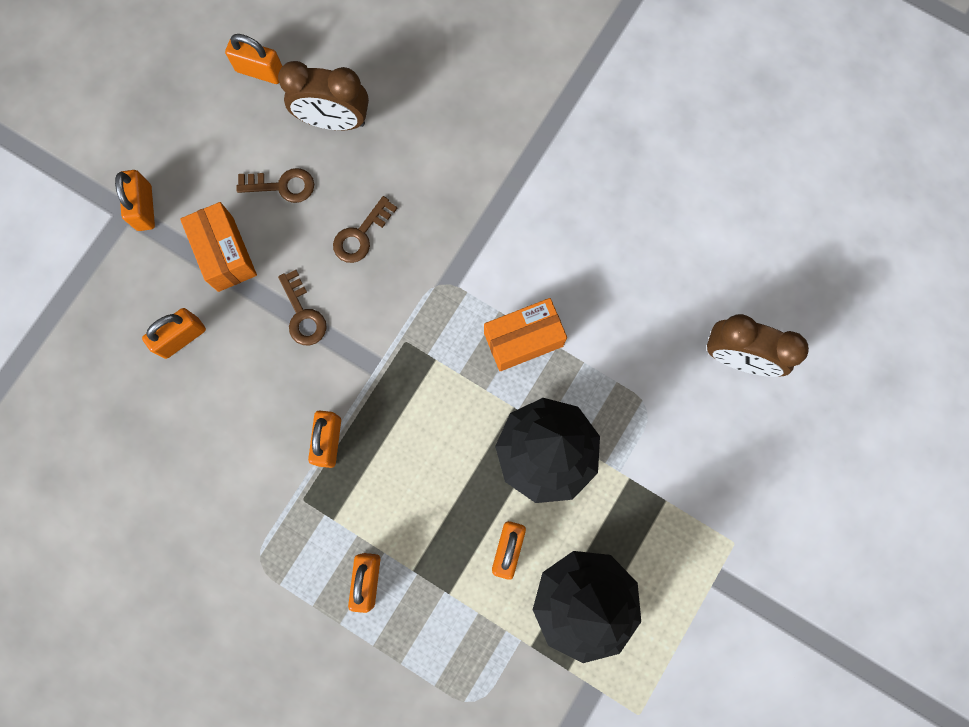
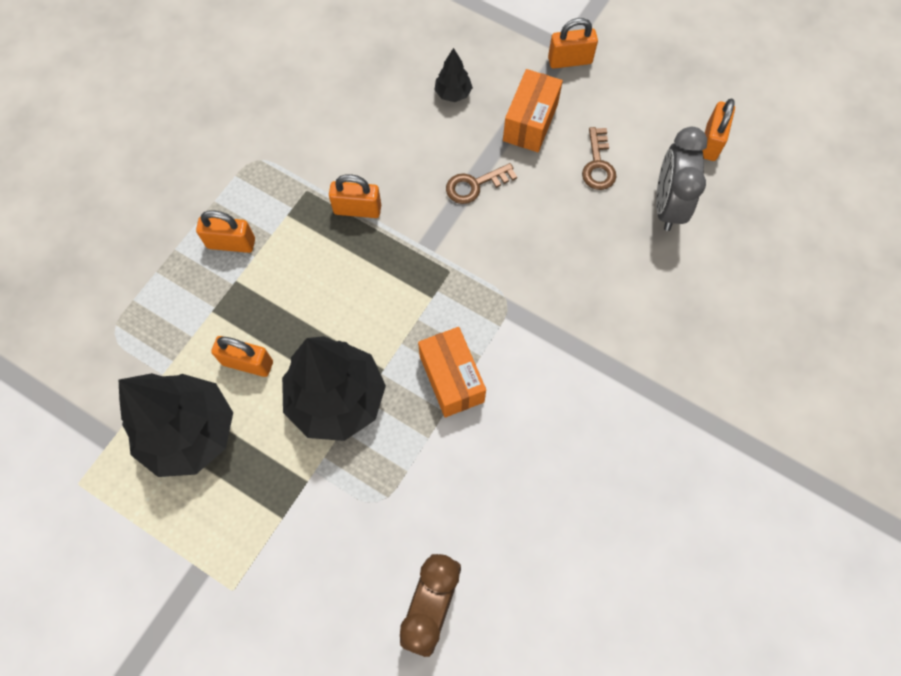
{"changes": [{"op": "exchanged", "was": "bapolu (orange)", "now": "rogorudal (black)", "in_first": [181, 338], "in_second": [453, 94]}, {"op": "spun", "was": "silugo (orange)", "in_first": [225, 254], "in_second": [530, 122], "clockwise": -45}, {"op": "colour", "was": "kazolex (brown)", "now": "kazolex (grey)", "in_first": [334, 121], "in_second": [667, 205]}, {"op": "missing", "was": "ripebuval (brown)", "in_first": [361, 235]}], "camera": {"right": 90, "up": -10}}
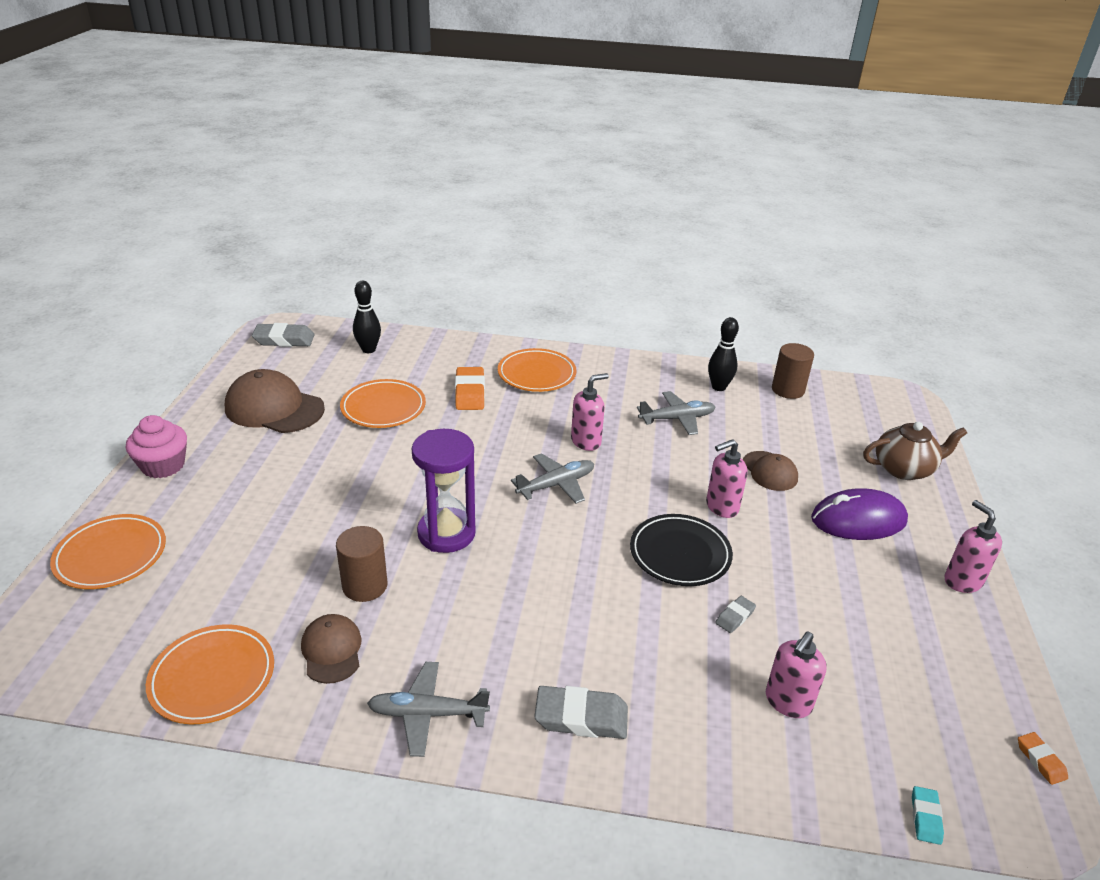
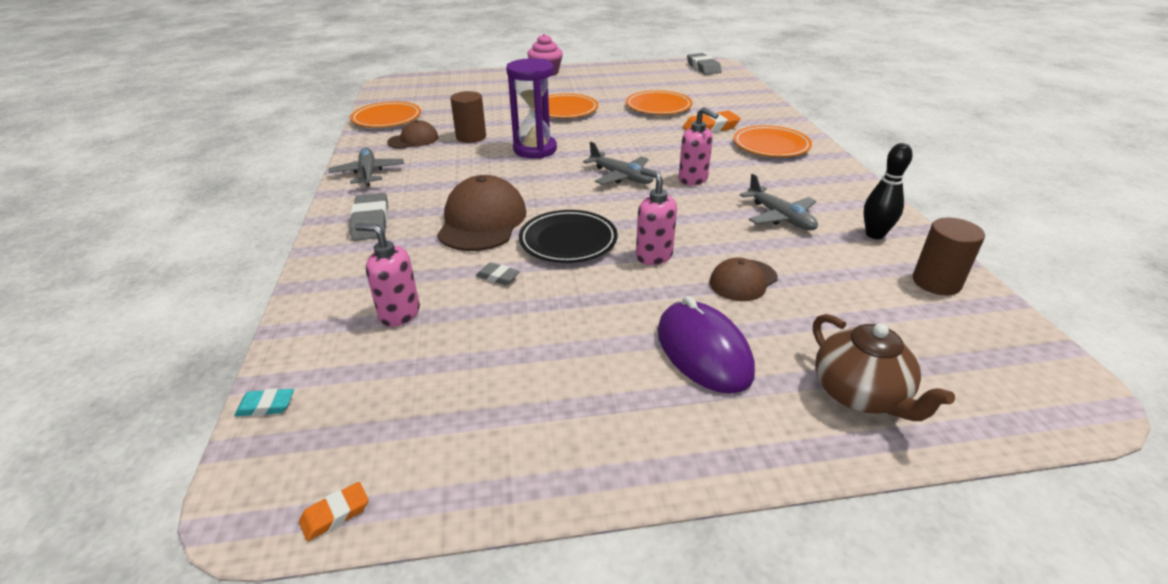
{"changes": [{"op": "relocated", "was": "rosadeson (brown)", "in_first": [274, 408], "in_second": [482, 221]}, {"op": "relocated", "was": "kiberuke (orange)", "in_first": [111, 555], "in_second": [565, 110]}, {"op": "missing", "was": "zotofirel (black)", "in_first": [368, 350]}, {"op": "missing", "was": "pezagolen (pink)", "in_first": [962, 581]}], "camera": {"right": 75, "up": 0}}
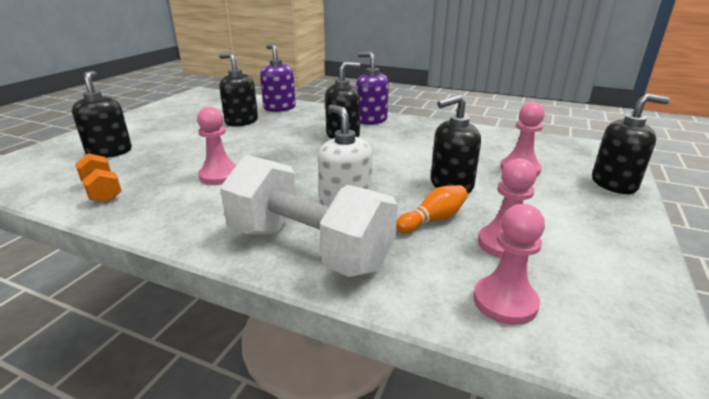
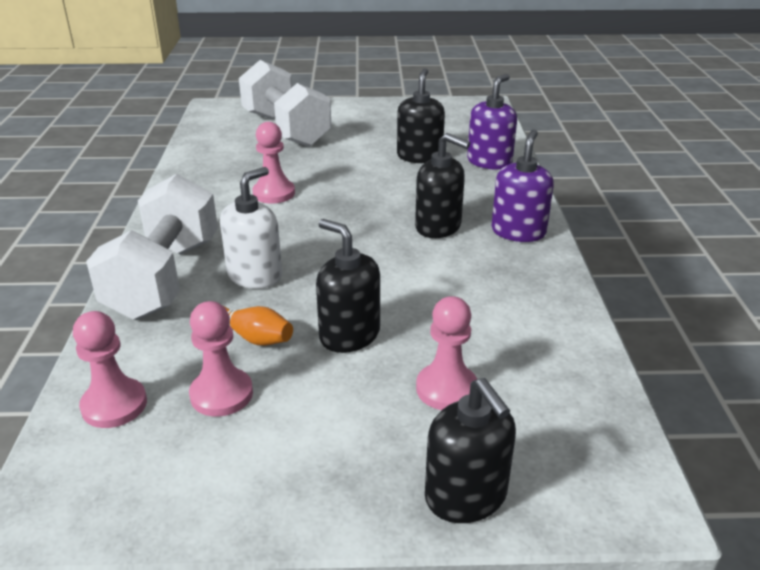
{"changes": [{"op": "exchanged", "was": "pezagolen (black)", "now": "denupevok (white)", "in_first": [109, 152], "in_second": [286, 130]}, {"op": "missing", "was": "denupevok (orange)", "in_first": [102, 191]}], "camera": {"right": 65, "up": 5}}
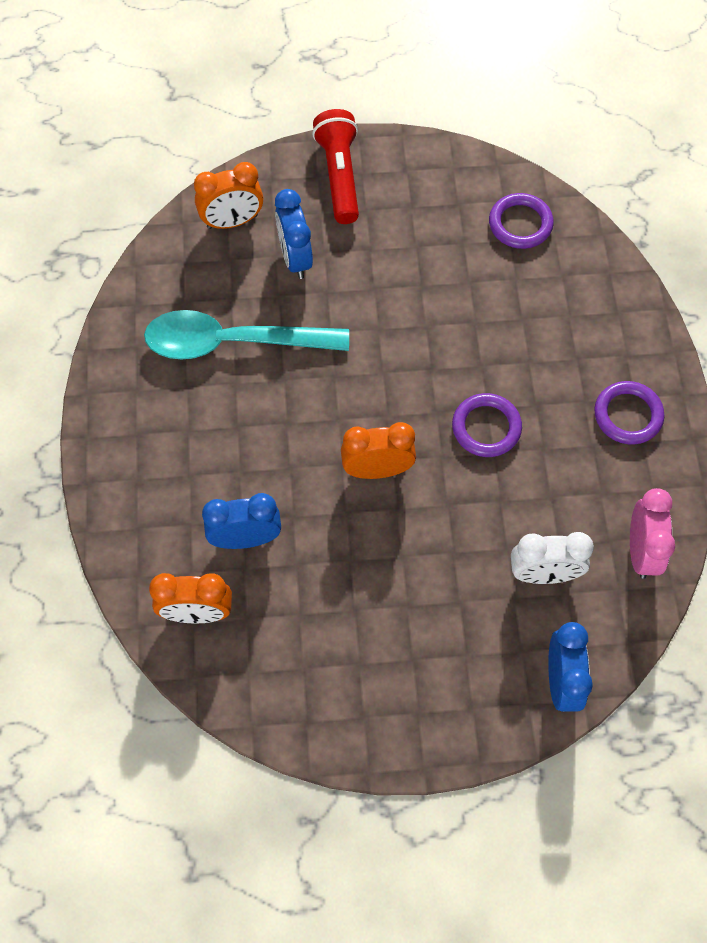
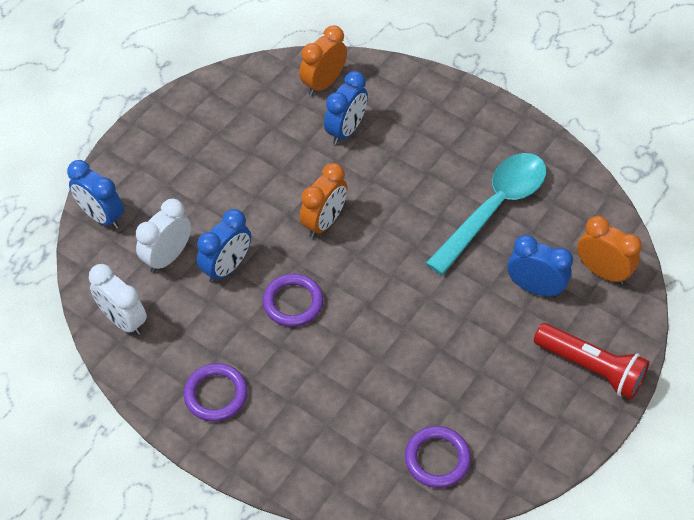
{"changes": [{"op": "colour", "was": "kazolex (pink)", "now": "kazolex (white)", "in_first": [641, 551], "in_second": [123, 320]}, {"op": "appeared", "now": "kazolex (blue)", "in_second": [227, 268]}, {"op": "spun", "was": "kazolex (orange)", "in_first": [232, 221], "in_second": [602, 271], "clockwise": 105}], "camera": {"right": 130, "up": -10}}
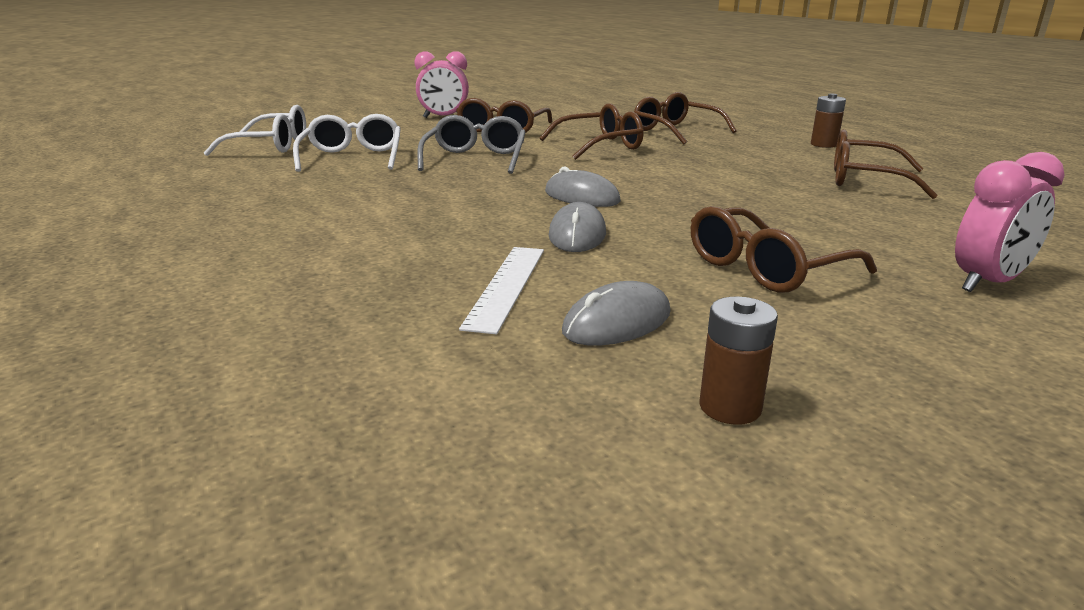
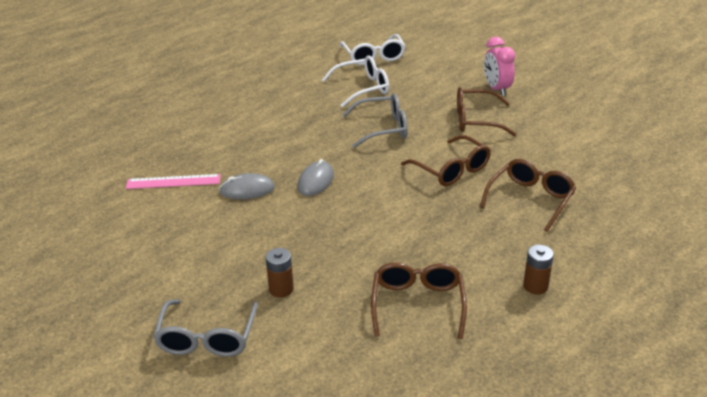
{"changes": [{"op": "colour", "was": "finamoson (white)", "now": "finamoson (pink)", "in_first": [506, 286], "in_second": [173, 181]}, {"op": "exchanged", "was": "kazolex (pink)", "now": "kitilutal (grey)", "in_first": [988, 283], "in_second": [207, 338]}, {"op": "relocated", "was": "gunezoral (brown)", "in_first": [730, 407], "in_second": [281, 289]}, {"op": "missing", "was": "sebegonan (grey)", "in_first": [617, 322]}, {"op": "missing", "was": "kitilutal (brown)", "in_first": [765, 268]}], "camera": {"right": 75, "up": 10}}
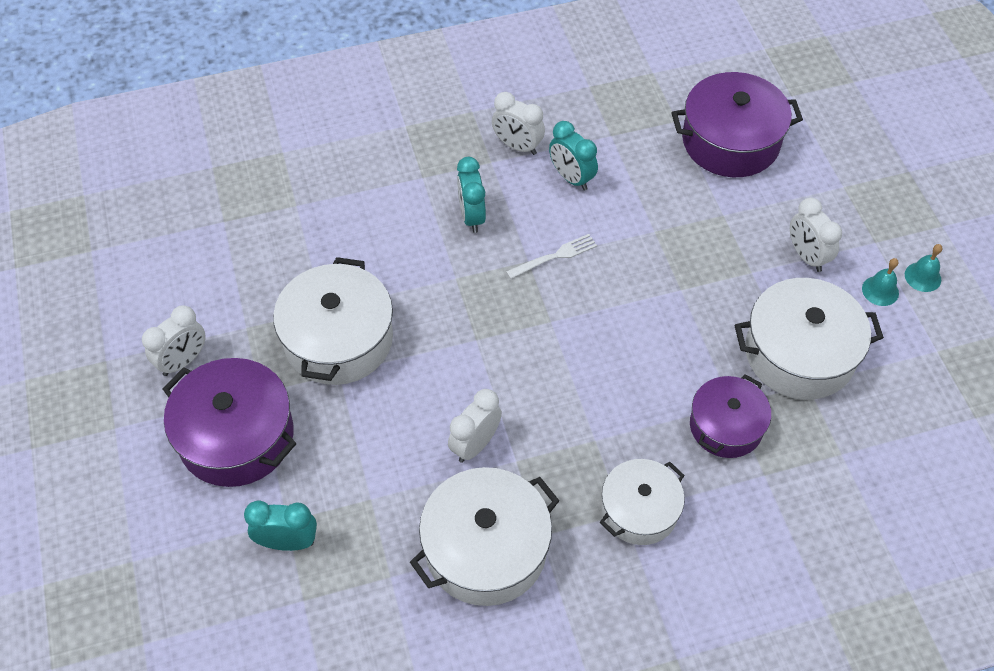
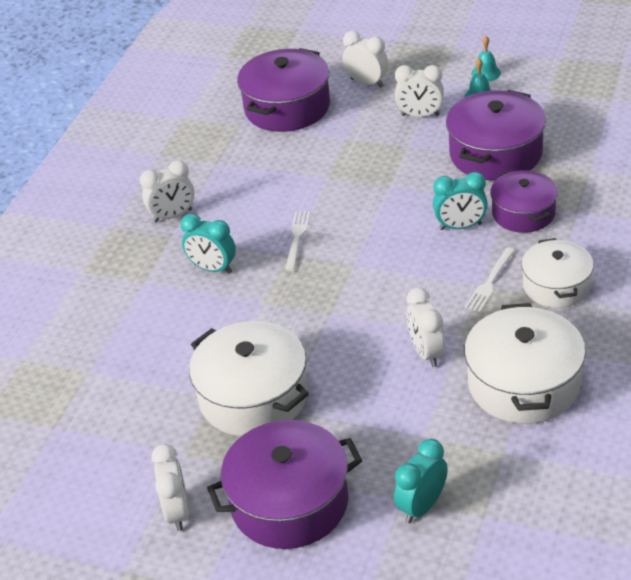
{"changes": [{"op": "appeared", "now": "kazolex (white)", "in_second": [367, 83]}, {"op": "relocated", "was": "kazolex (turquoise)", "in_first": [571, 178], "in_second": [460, 226]}, {"op": "colour", "was": "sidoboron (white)", "now": "sidoboron (purple)", "in_first": [799, 353], "in_second": [495, 153]}, {"op": "appeared", "now": "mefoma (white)", "in_second": [490, 282]}], "camera": {"right": -50, "up": -15}}
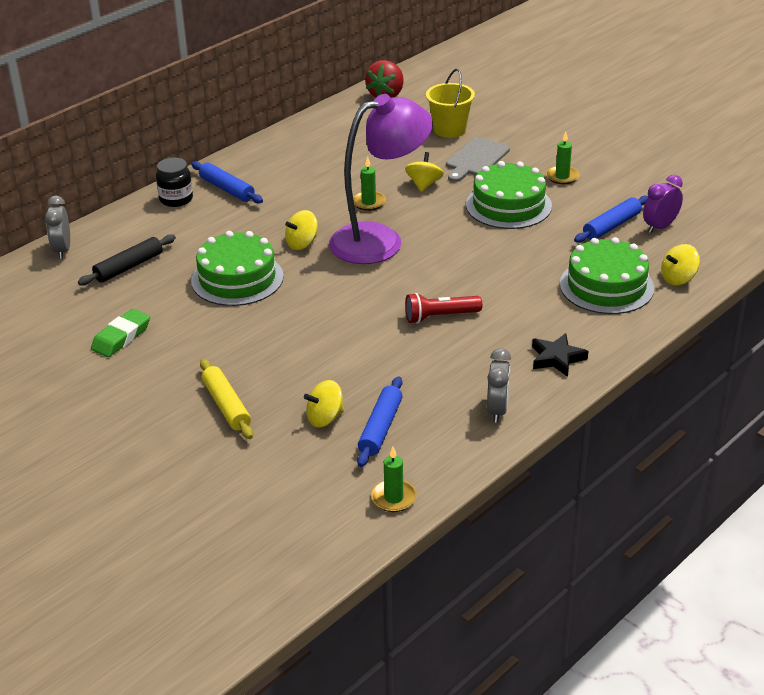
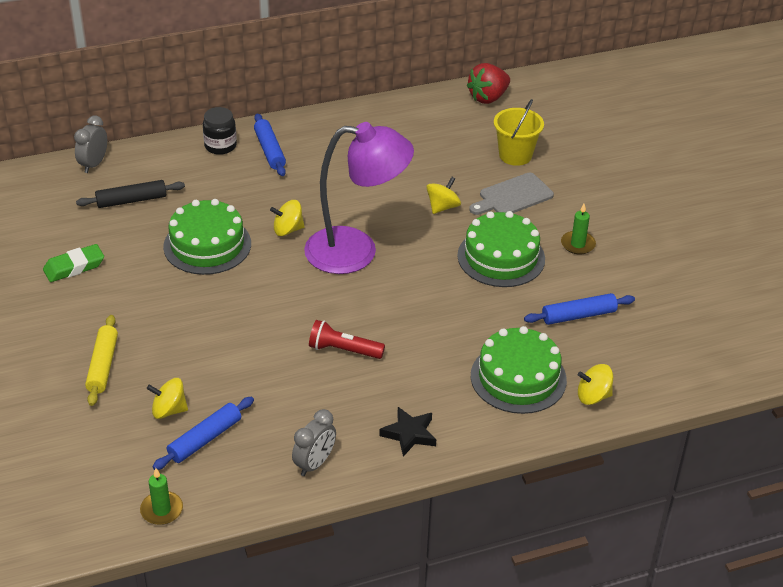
{"changes": [{"op": "missing", "was": "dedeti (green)", "in_first": [368, 202]}, {"op": "missing", "was": "kazolex (purple)", "in_first": [660, 227]}], "camera": {"right": 25, "up": 5}}
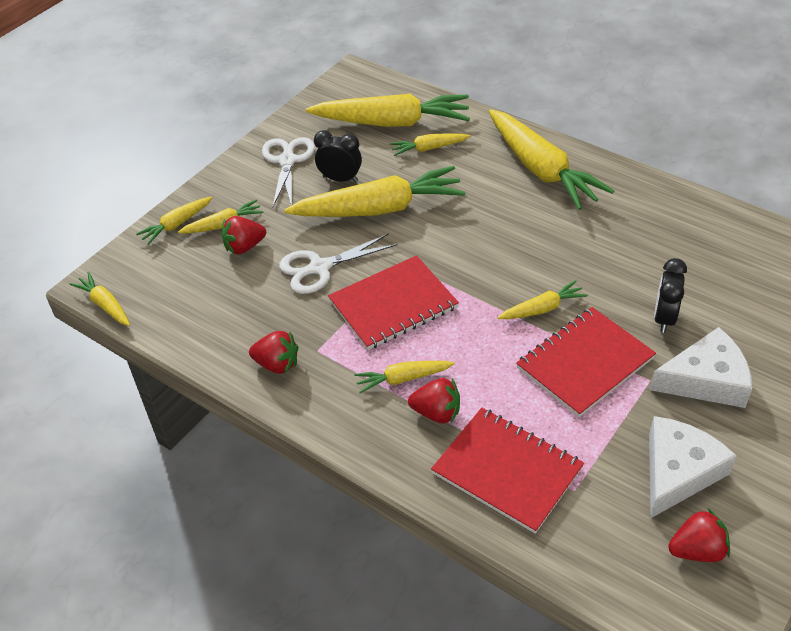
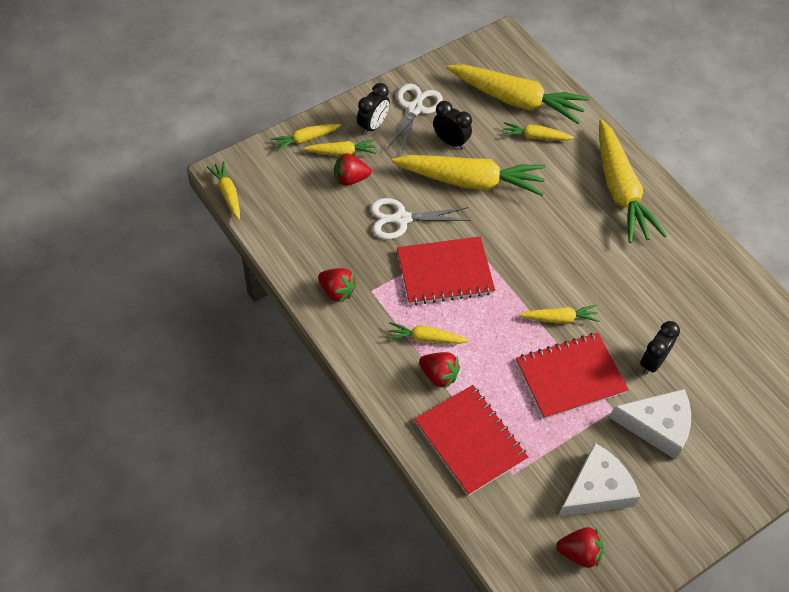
{"changes": [{"op": "appeared", "now": "kazolex (black)", "in_second": [373, 126]}], "camera": {"right": 15, "up": 10}}
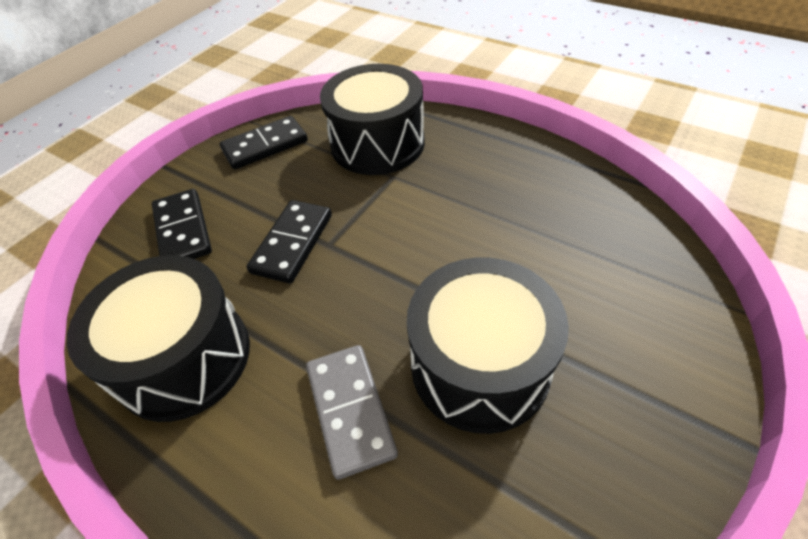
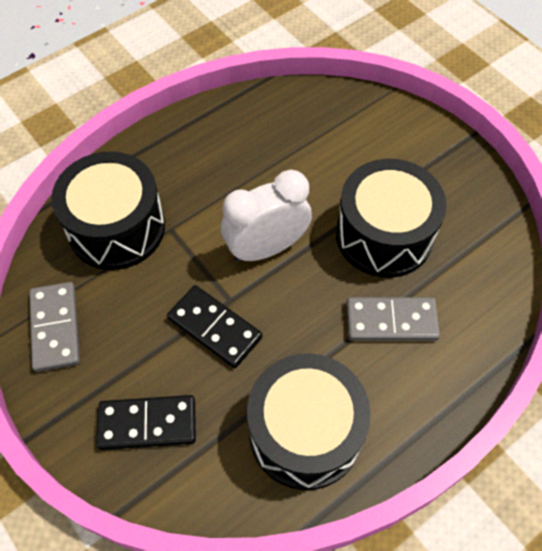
{"changes": [{"op": "colour", "was": "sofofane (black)", "now": "sofofane (grey)", "in_first": [265, 146], "in_second": [56, 328]}, {"op": "appeared", "now": "kazolex (white)", "in_second": [266, 248]}], "camera": {"right": -75, "up": 10}}
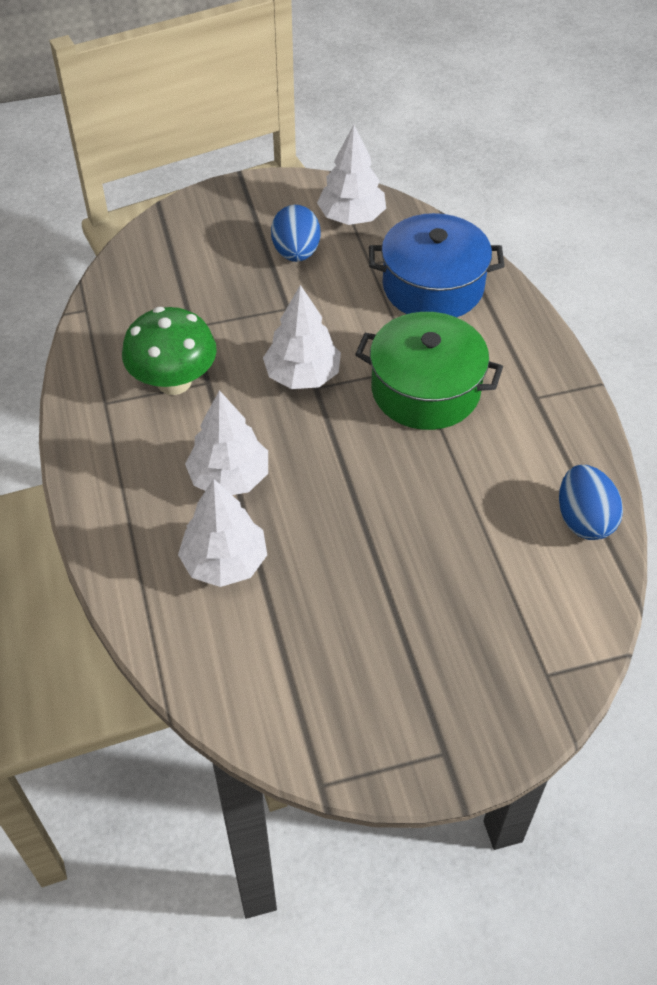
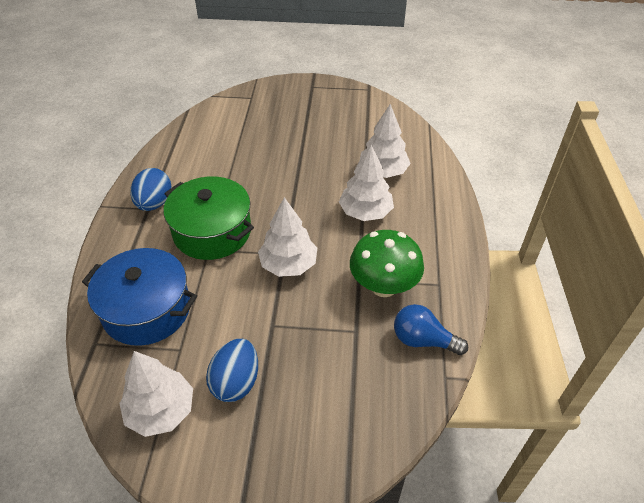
{"changes": [{"op": "relocated", "was": "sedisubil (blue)", "in_first": [584, 519], "in_second": [154, 203]}, {"op": "appeared", "now": "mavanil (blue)", "in_second": [423, 340]}], "camera": {"right": -160, "up": -5}}
